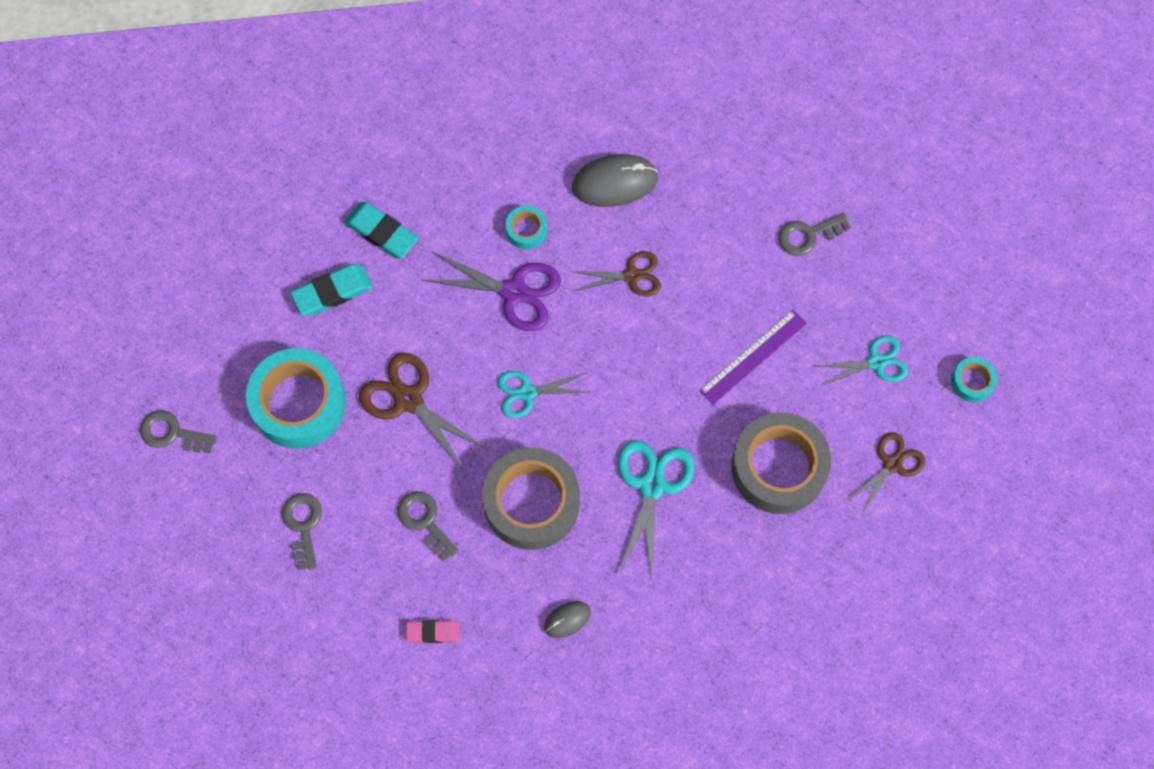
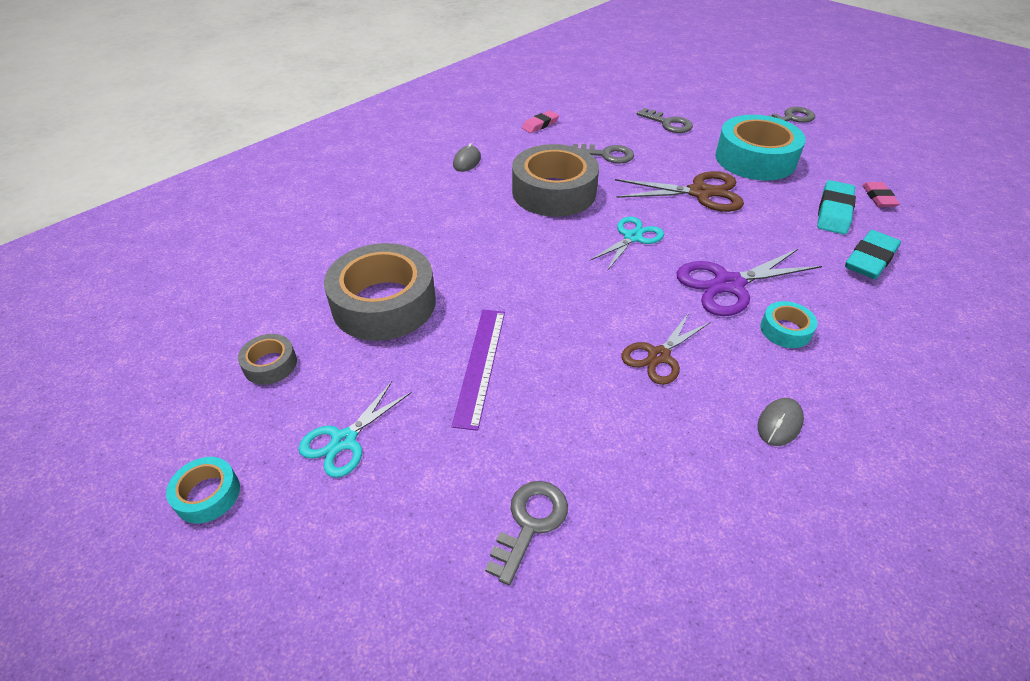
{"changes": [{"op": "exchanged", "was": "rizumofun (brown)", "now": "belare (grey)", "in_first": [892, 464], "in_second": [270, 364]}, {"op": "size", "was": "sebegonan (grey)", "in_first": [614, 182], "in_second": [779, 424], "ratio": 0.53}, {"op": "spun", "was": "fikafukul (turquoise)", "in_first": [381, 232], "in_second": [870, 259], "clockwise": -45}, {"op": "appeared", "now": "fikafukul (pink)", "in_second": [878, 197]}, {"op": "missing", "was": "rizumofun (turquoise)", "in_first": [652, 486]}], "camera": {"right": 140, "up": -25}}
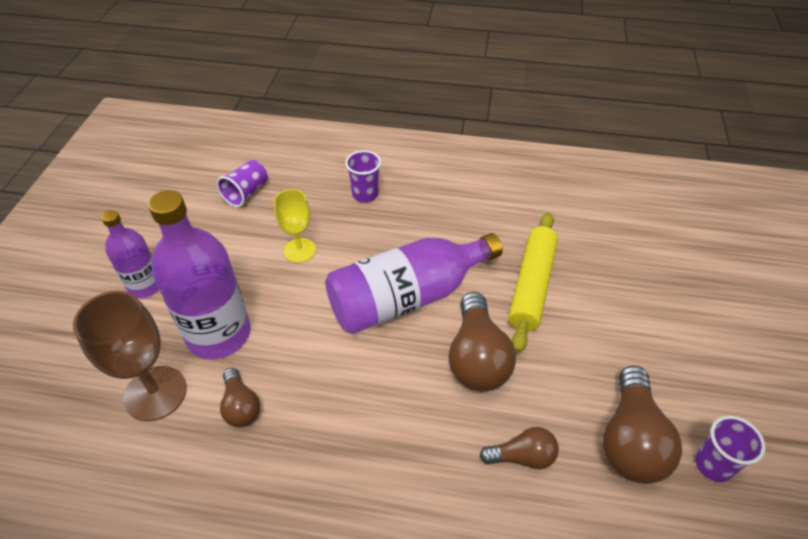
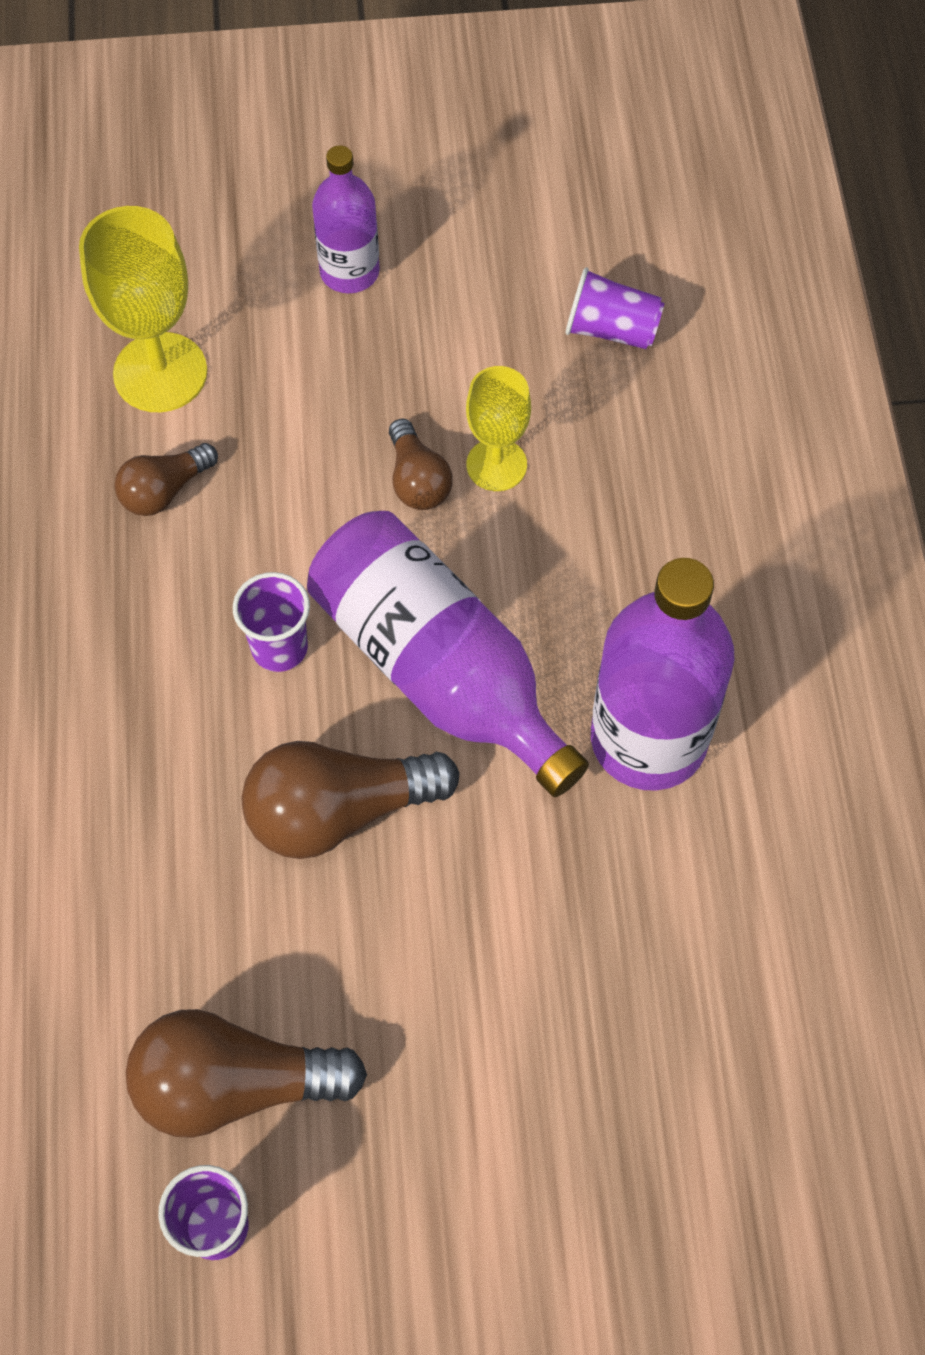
{"changes": [{"op": "colour", "was": "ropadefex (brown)", "now": "ropadefex (yellow)", "in_first": [155, 393], "in_second": [160, 373]}, {"op": "relocated", "was": "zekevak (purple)", "in_first": [365, 194], "in_second": [279, 648]}, {"op": "relocated", "was": "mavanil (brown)", "in_first": [522, 456], "in_second": [417, 480]}, {"op": "relocated", "was": "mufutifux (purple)", "in_first": [219, 334], "in_second": [648, 739]}, {"op": "missing", "was": "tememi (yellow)", "in_first": [532, 285]}], "camera": {"right": 75, "up": 15}}
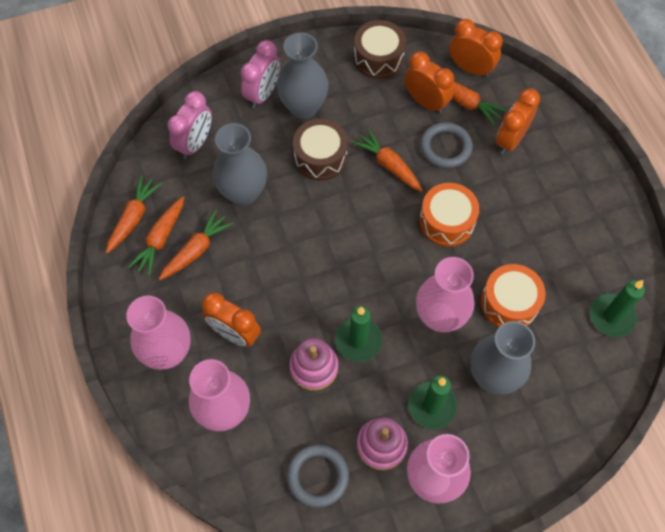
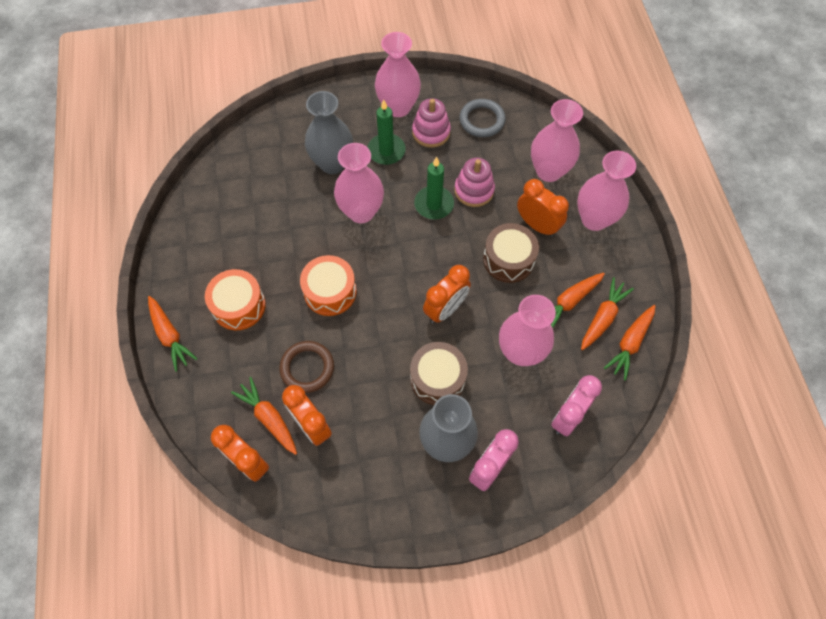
{"changes": [{"op": "relocated", "was": "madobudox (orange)", "in_first": [388, 165], "in_second": [170, 336]}, {"op": "relocated", "was": "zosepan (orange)", "in_first": [509, 303], "in_second": [239, 306]}, {"op": "colour", "was": "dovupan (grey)", "now": "dovupan (brown)", "in_first": [445, 147], "in_second": [307, 368]}, {"op": "relocated", "was": "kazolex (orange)", "in_first": [510, 140], "in_second": [445, 309]}, {"op": "relocated", "was": "zosepan (brown)", "in_first": [378, 58], "in_second": [508, 259]}, {"op": "colour", "was": "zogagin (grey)", "now": "zogagin (pink)", "in_first": [243, 193], "in_second": [520, 352]}, {"op": "missing", "was": "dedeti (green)", "in_first": [611, 316]}], "camera": {"right": -170, "up": 0}}
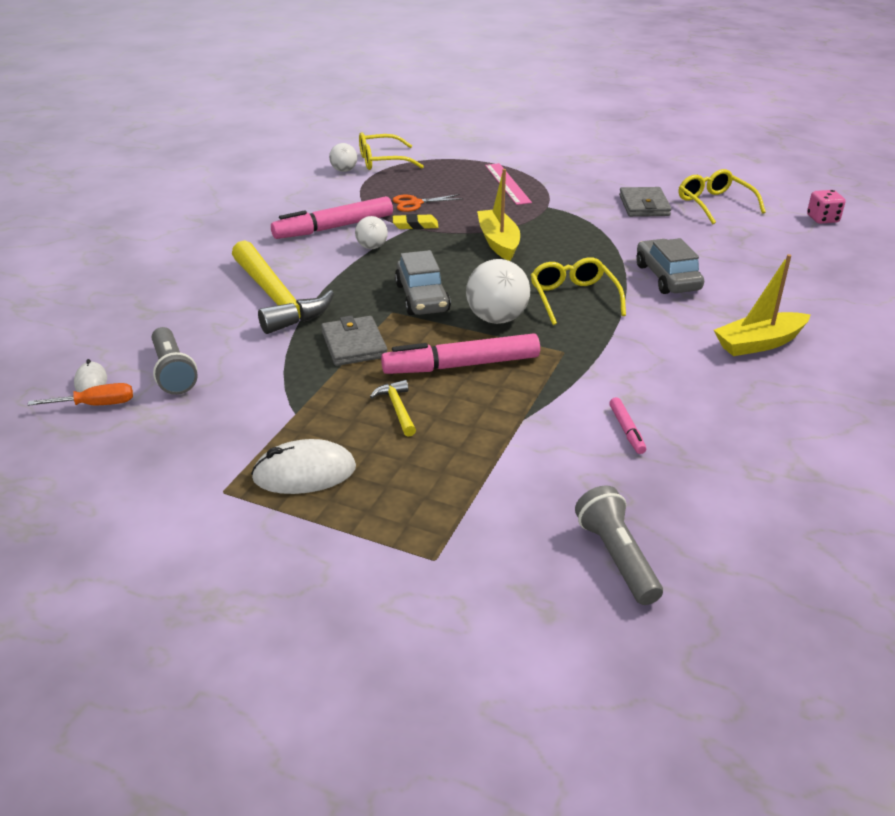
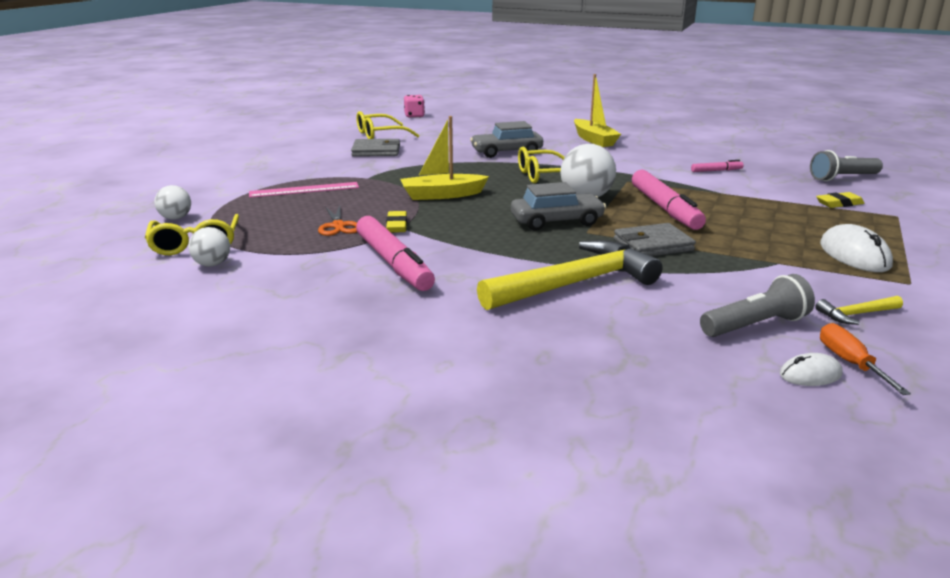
{"changes": [{"op": "relocated", "was": "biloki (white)", "in_first": [372, 247], "in_second": [176, 218]}, {"op": "relocated", "was": "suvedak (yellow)", "in_first": [397, 409], "in_second": [856, 314]}, {"op": "appeared", "now": "fikafukul (yellow)", "in_second": [839, 203]}], "camera": {"right": -90, "up": -10}}
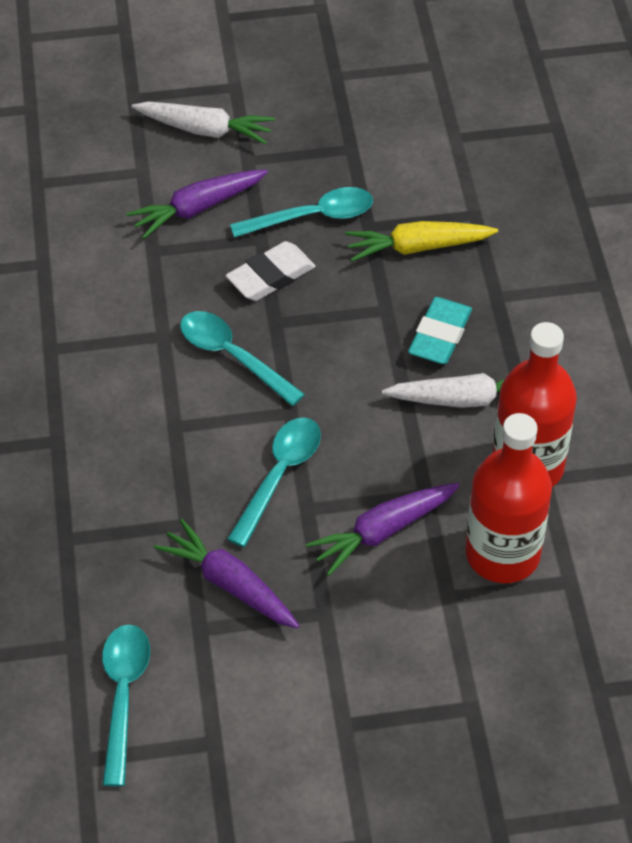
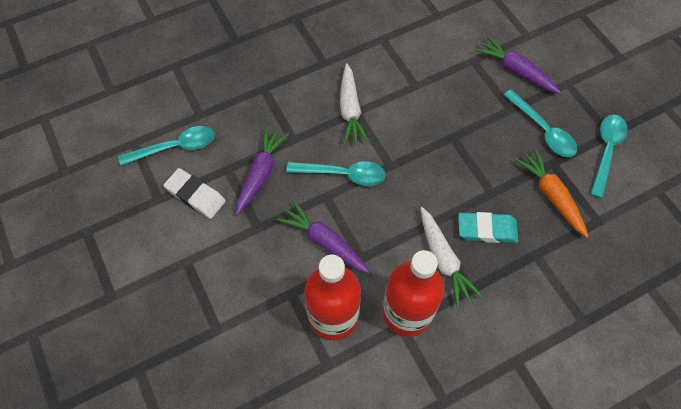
{"changes": [{"op": "relocated", "was": "fikafukul (white)", "in_first": [271, 276], "in_second": [195, 195]}, {"op": "relocated", "was": "madobudox (white)", "in_first": [205, 130], "in_second": [350, 110]}, {"op": "colour", "was": "madobudox (yellow)", "now": "madobudox (orange)", "in_first": [417, 247], "in_second": [551, 195]}, {"op": "relocated", "was": "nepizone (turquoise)", "in_first": [232, 356], "in_second": [606, 151]}], "camera": {"right": 70, "up": 10}}
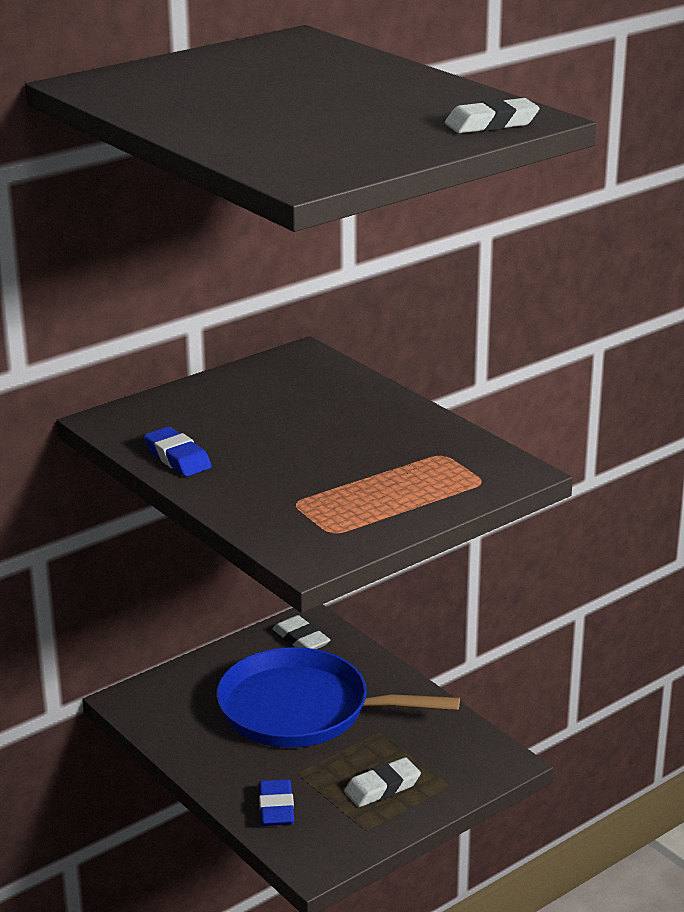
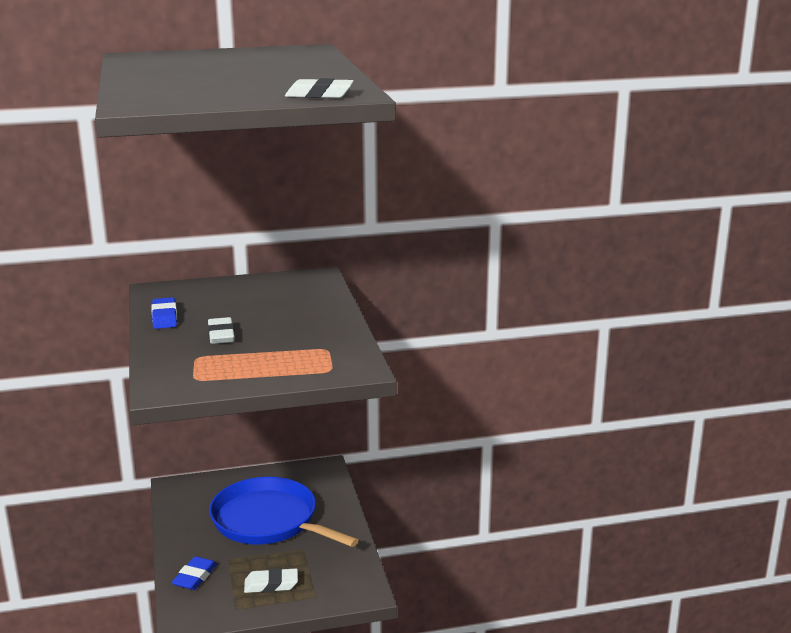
{"changes": [{"op": "relocated", "was": "fikafukul (white)", "in_first": [301, 639], "in_second": [221, 335]}], "camera": {"right": 25, "up": -5}}
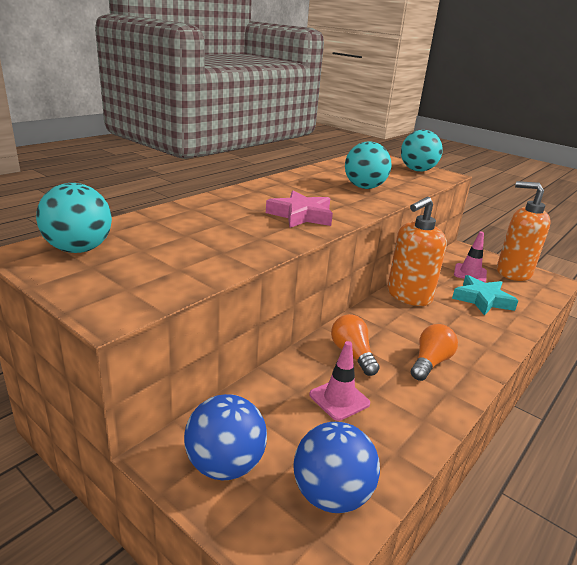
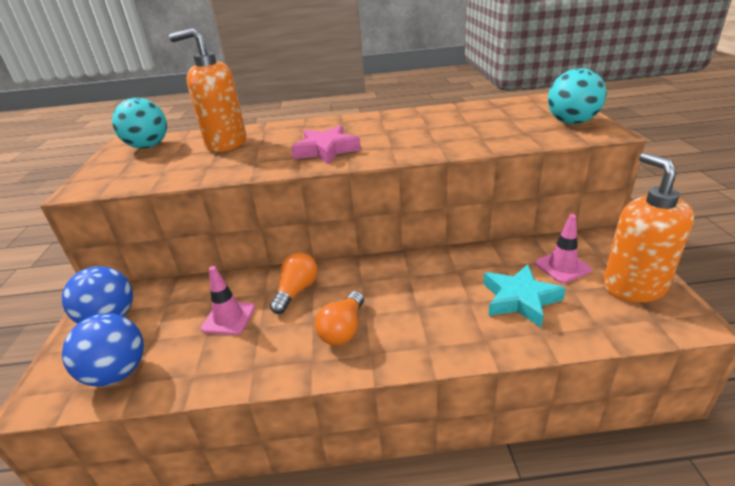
{"changes": [{"op": "relocated", "was": "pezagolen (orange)", "in_first": [408, 296], "in_second": [226, 144]}, {"op": "spun", "was": "mavanil (orange)", "in_first": [430, 362], "in_second": [343, 329], "clockwise": 120}, {"op": "missing", "was": "biloki (turquoise)", "in_first": [364, 187]}], "camera": {"right": 50, "up": 5}}
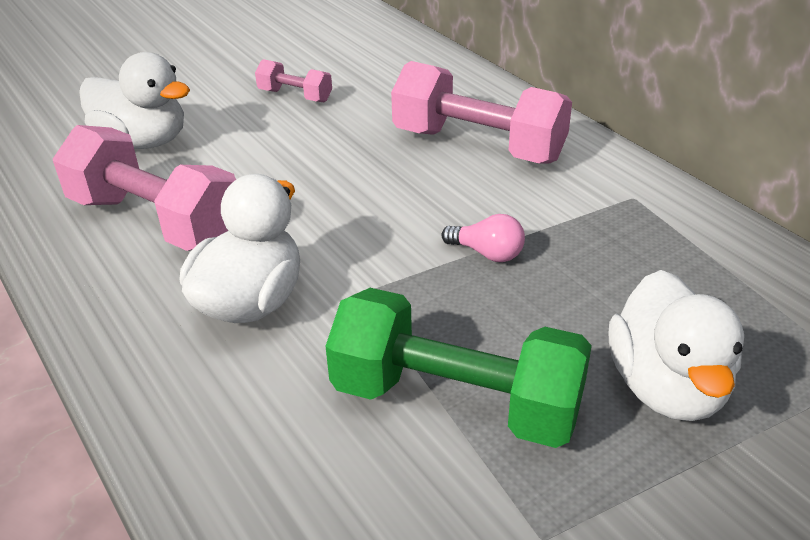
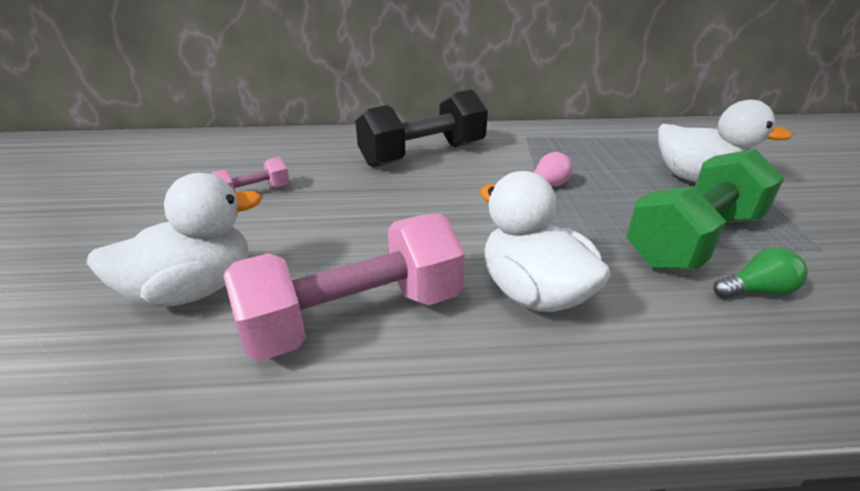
{"changes": [{"op": "colour", "was": "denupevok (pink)", "now": "denupevok (black)", "in_first": [478, 145], "in_second": [423, 154]}, {"op": "appeared", "now": "mavanil (green)", "in_second": [756, 291]}], "camera": {"right": -60, "up": -5}}
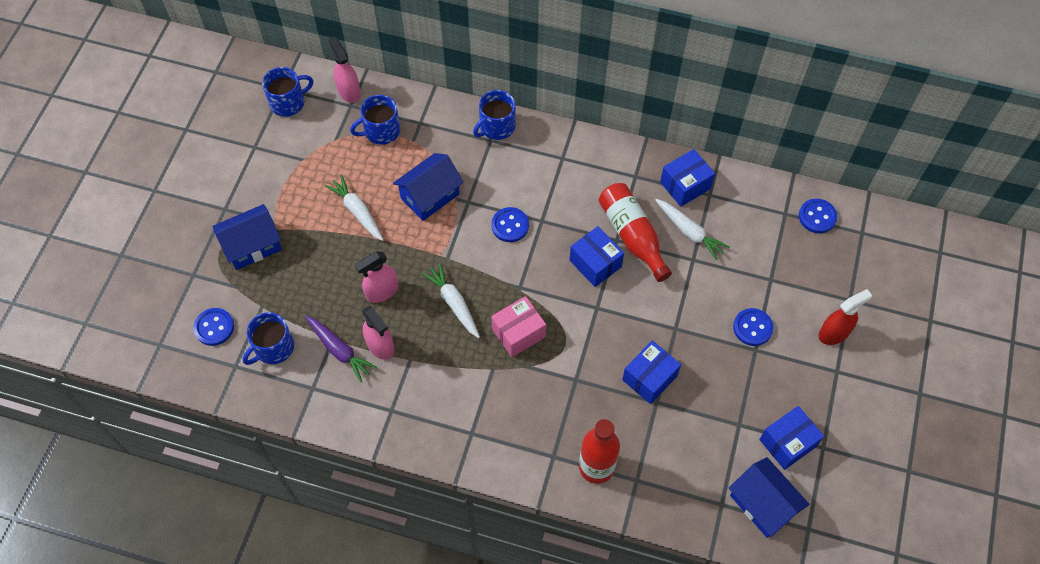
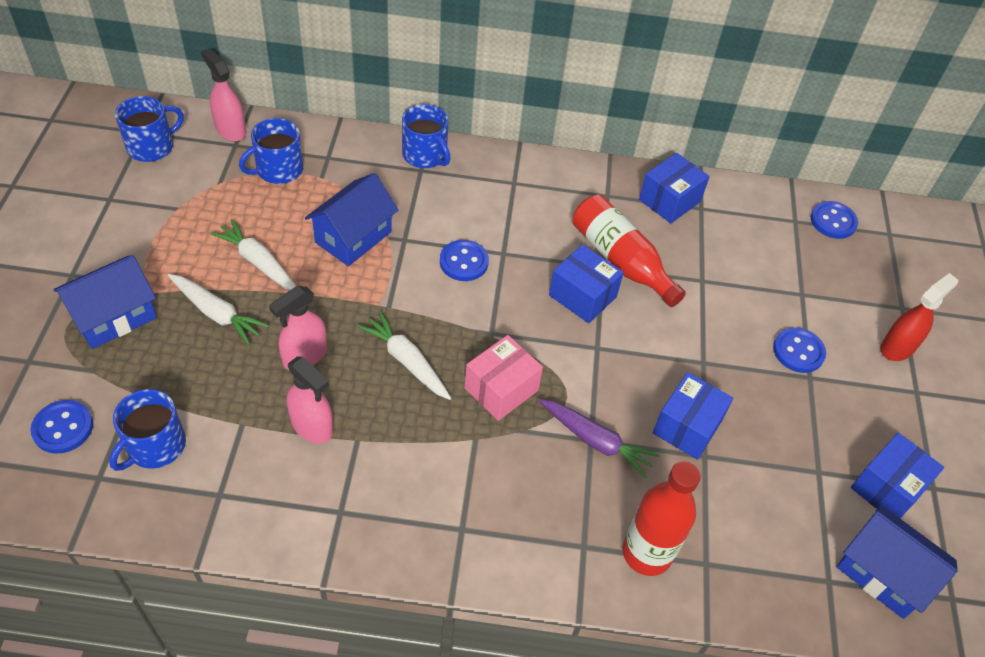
{"changes": [{"op": "relocated", "was": "madobudox (white)", "in_first": [689, 232], "in_second": [217, 313]}, {"op": "spun", "was": "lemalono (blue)", "in_first": [496, 126], "in_second": [425, 155], "clockwise": -75}, {"op": "relocated", "was": "madobudox (purple)", "in_first": [339, 350], "in_second": [596, 441]}], "camera": {"right": -15, "up": -10}}
